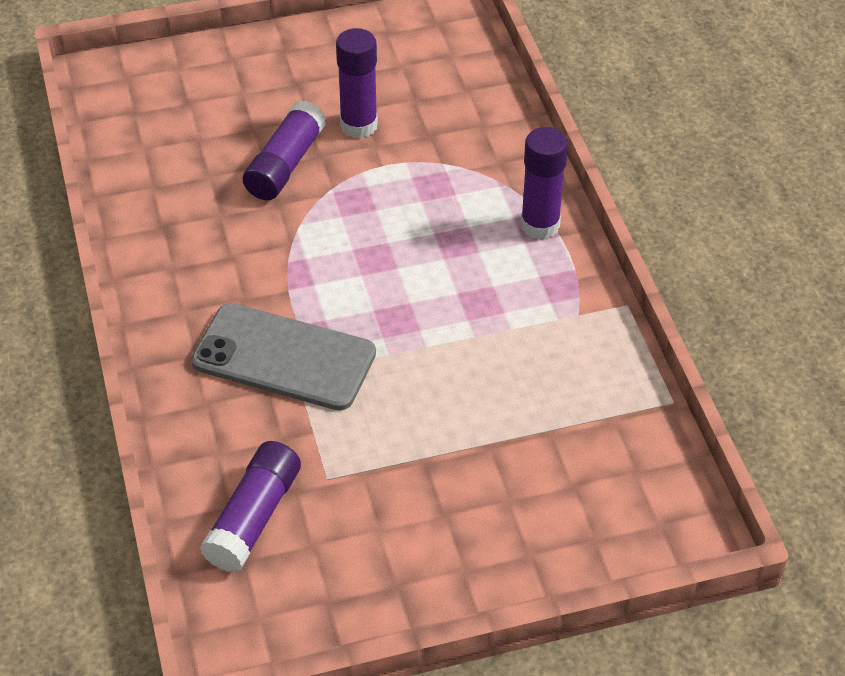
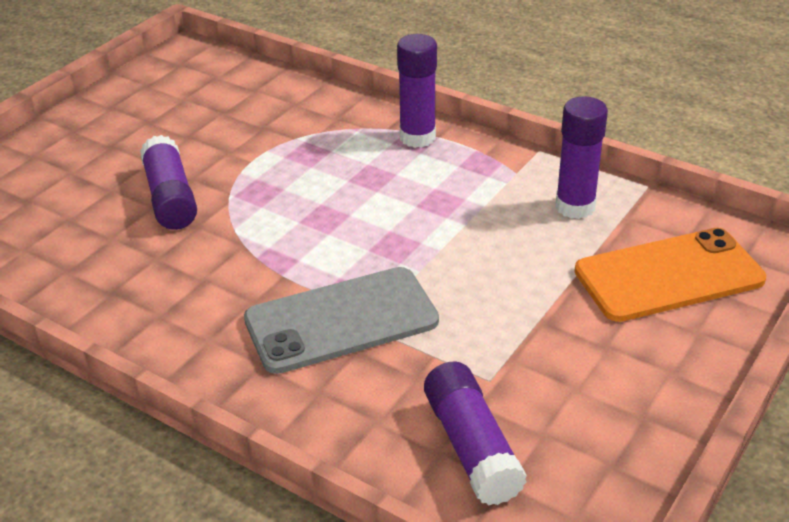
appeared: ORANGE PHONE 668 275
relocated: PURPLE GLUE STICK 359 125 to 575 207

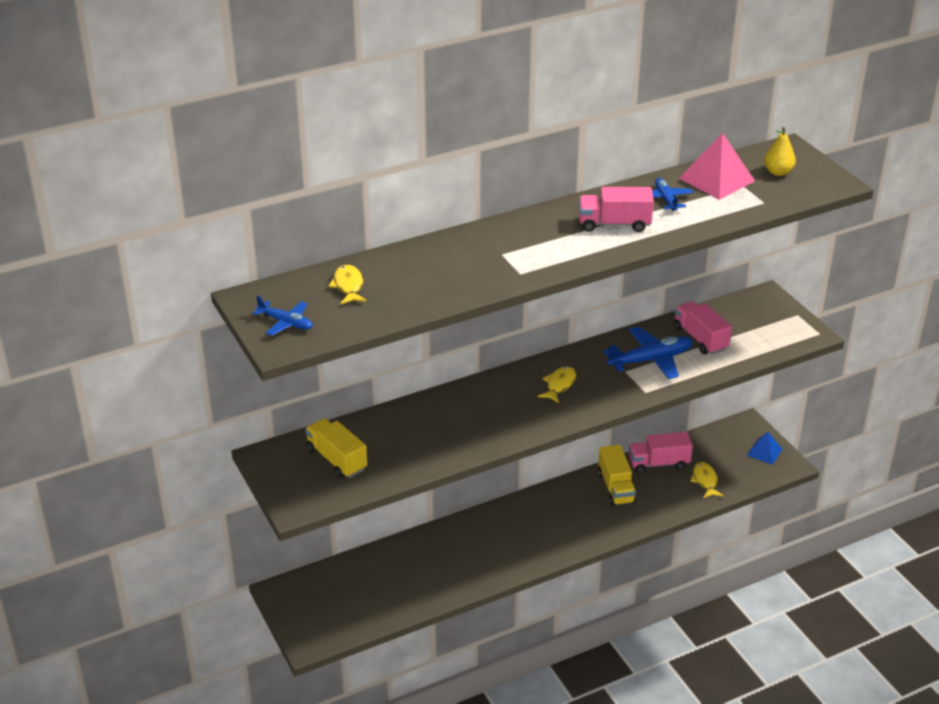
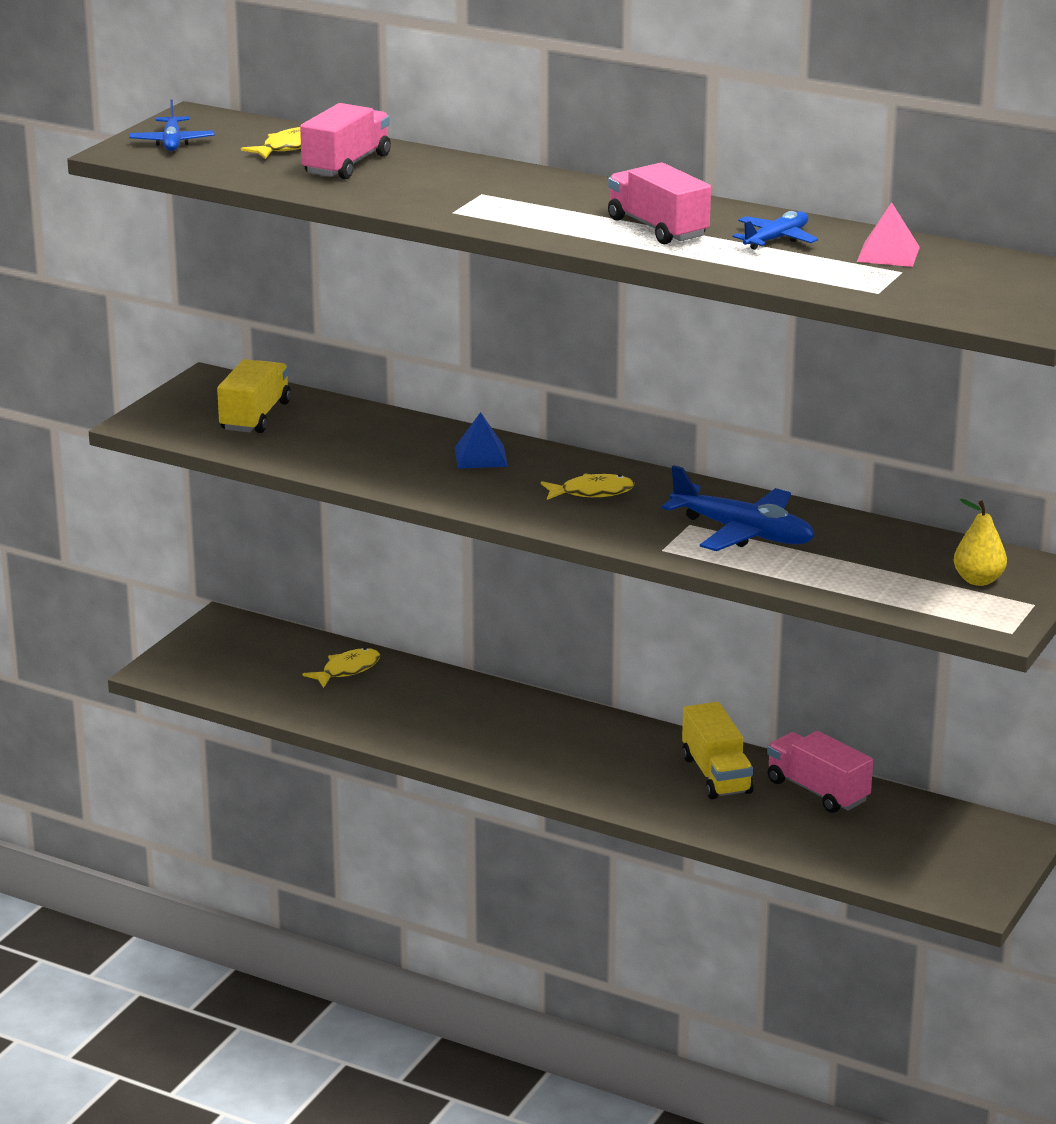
relocated: PINK TRUCK 700 339 to 347 165; YELLOW FISH 705 481 to 347 670; BLUE PYRAMID 764 452 to 481 456; YELLOW PEAR 778 172 to 978 580
spun: YELLOW TRUCK 616 488 = 716 775 60 degrees counterclockwise
size: PINK PYRAMID 716 179 = 888 254 x0.60

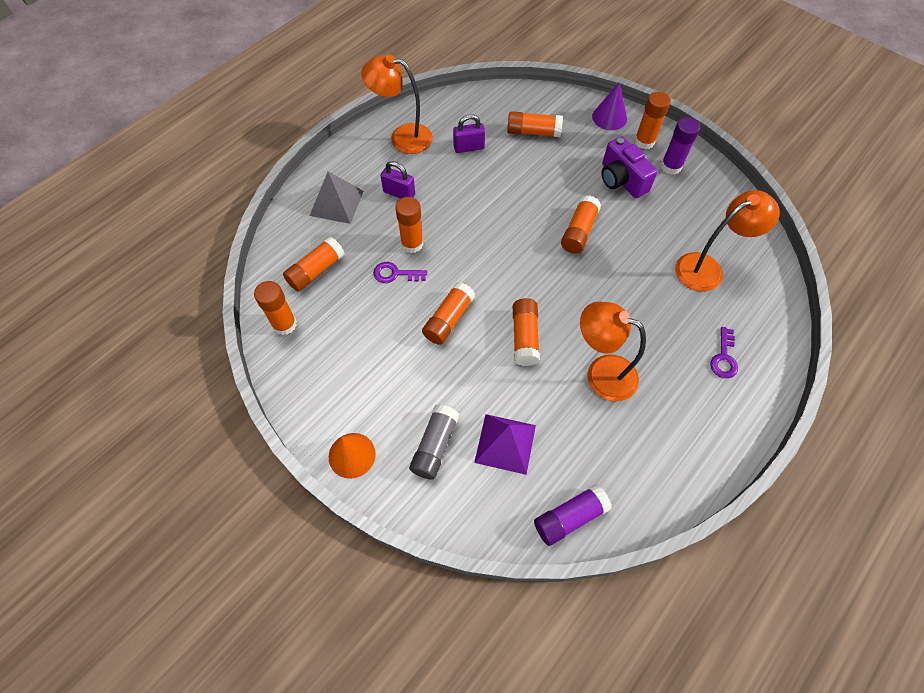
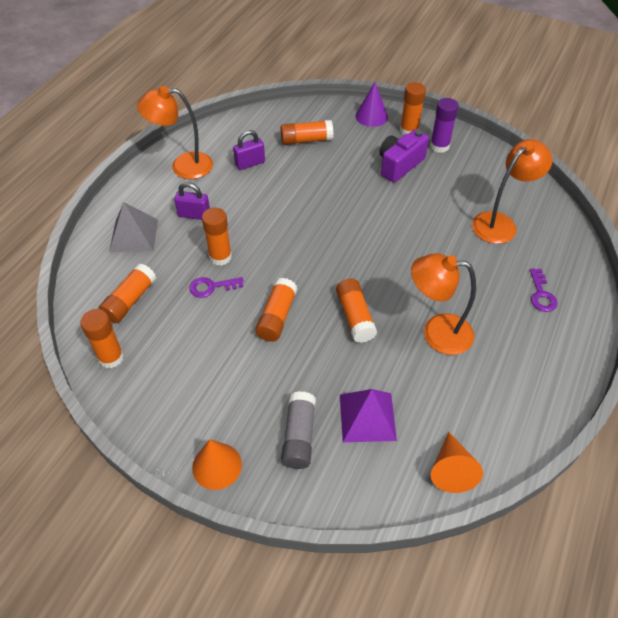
missing: ORANGE GLUE STICK 579 231
exchanged: PURPLE GLUE STICK 570 517 to ORANGE CONE 451 469
spun: PURPLE CAMERA 621 180 = 399 165 90 degrees clockwise

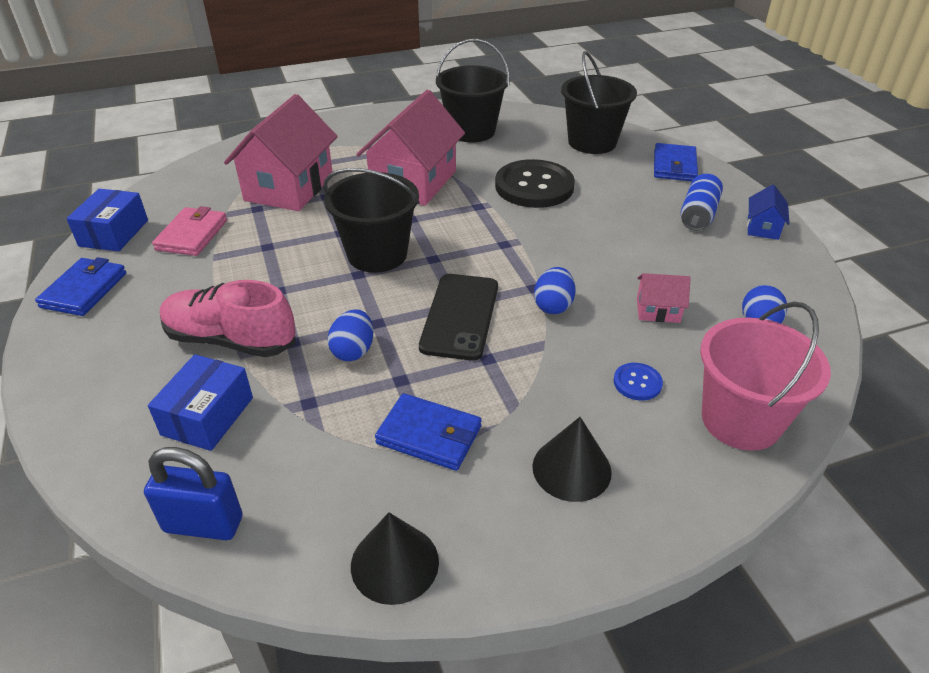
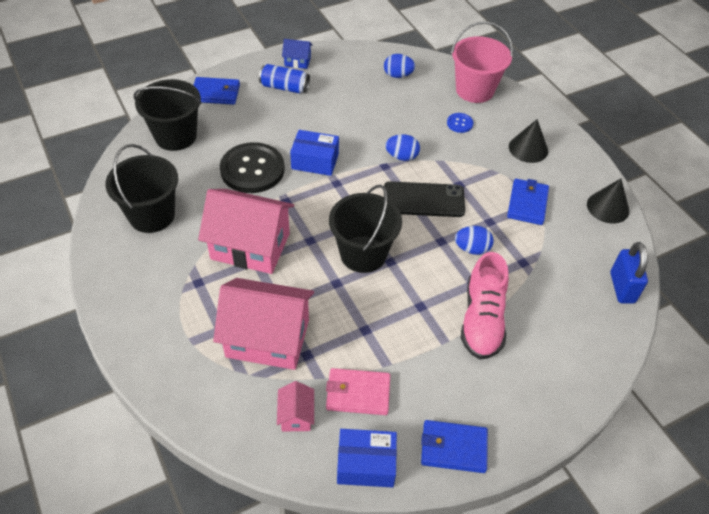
relocated: BLUE BOX 208 416 to 315 161; PINK HOUSE 658 310 to 296 415

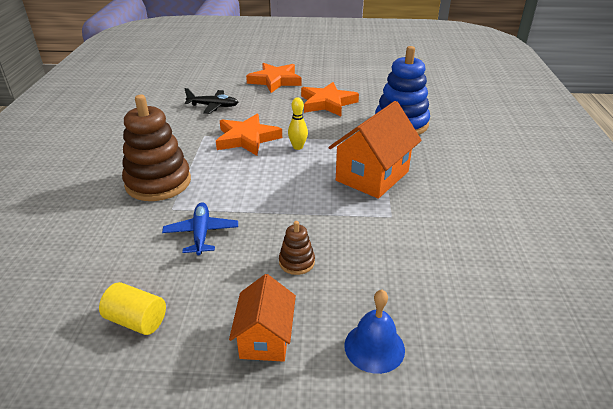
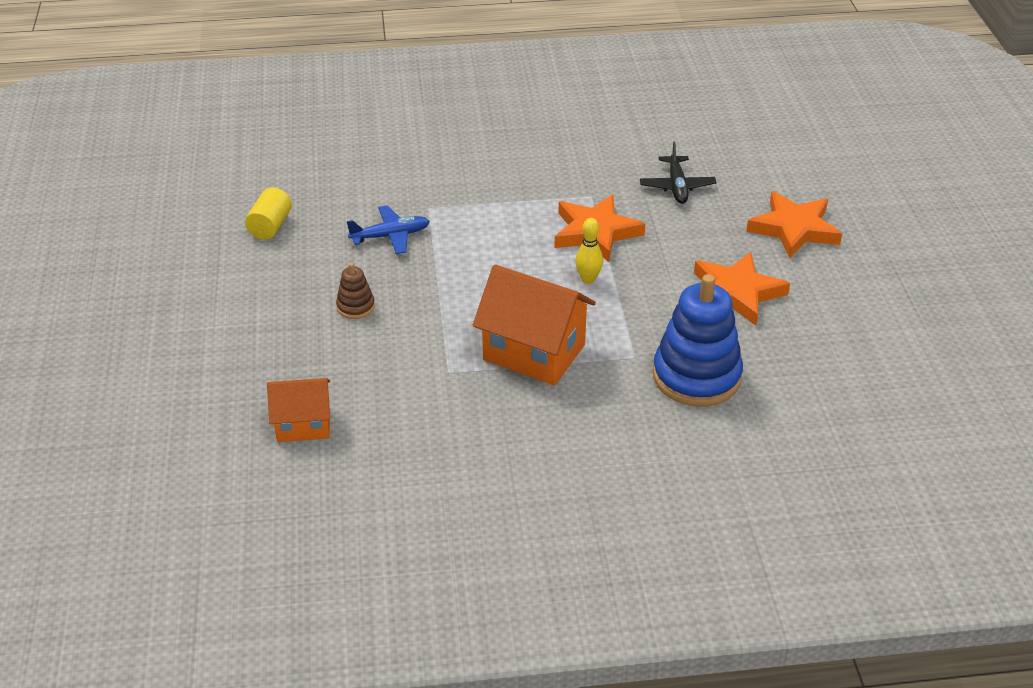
missing: BROWN STACKING TOY 158 182; BLUE BELL 374 347
relocated: ORANGE HOUSE 265 338 to 303 425

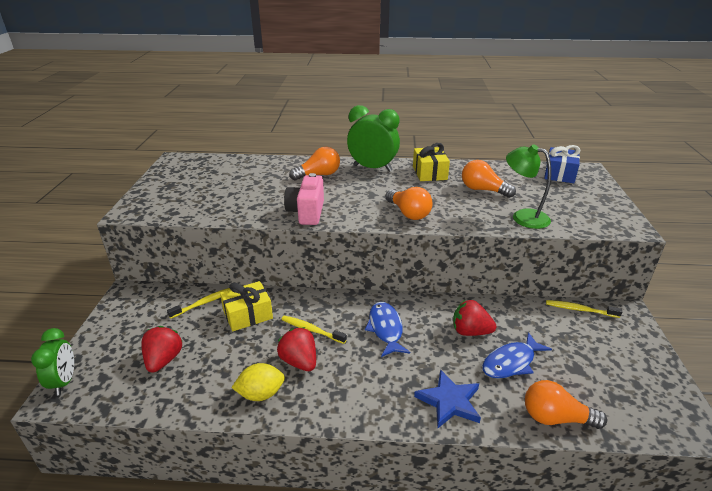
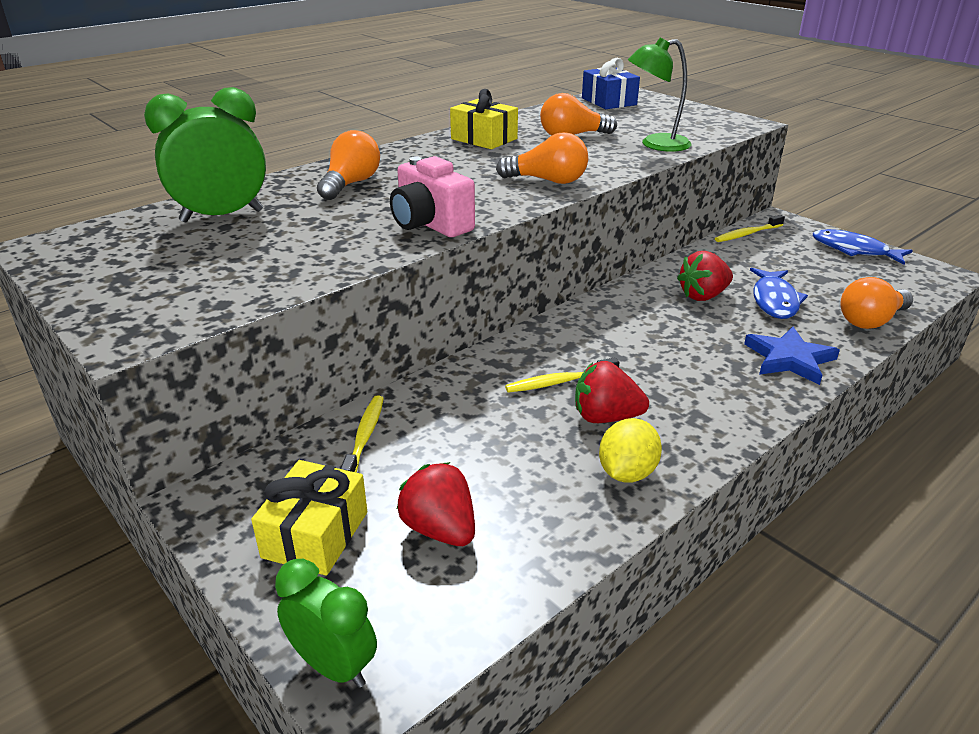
relocated: YELLOW GIFT 248 315 to 315 534; GREEN CLOCK 372 168 to 222 216; BLUE FISH 386 329 to 854 250

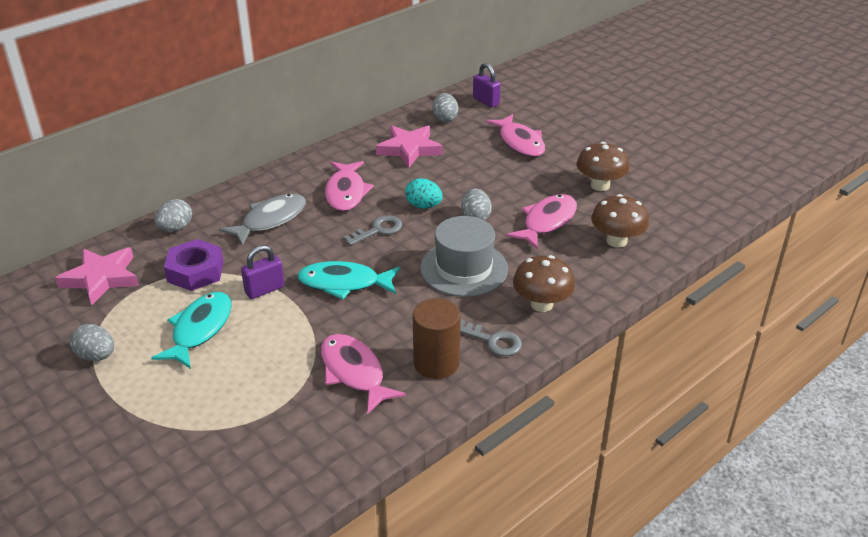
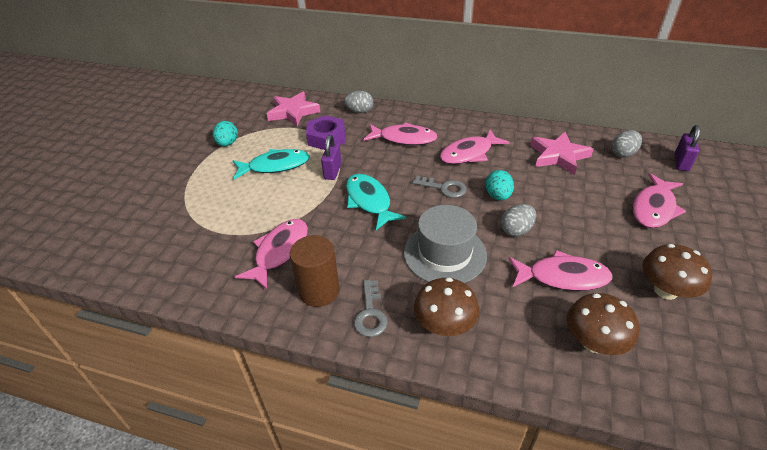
colour: GREY EGG 96 356 to TURQUOISE EGG 227 144; GREY FISH 270 220 to PINK FISH 404 139
spun: PURPLE PADLOCK 265 290 = 332 171 75 degrees clockwise

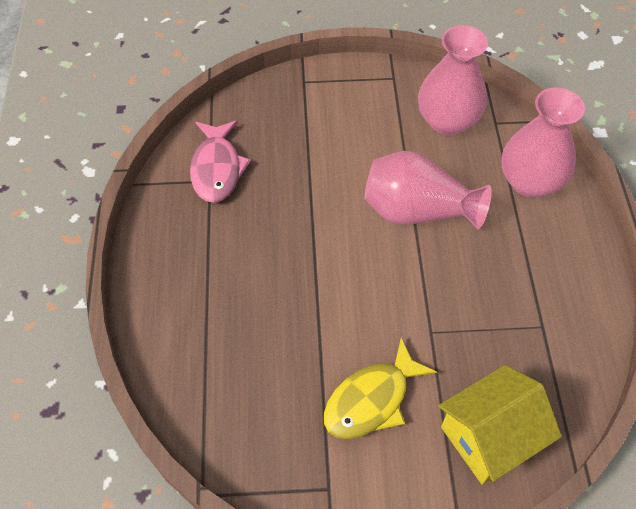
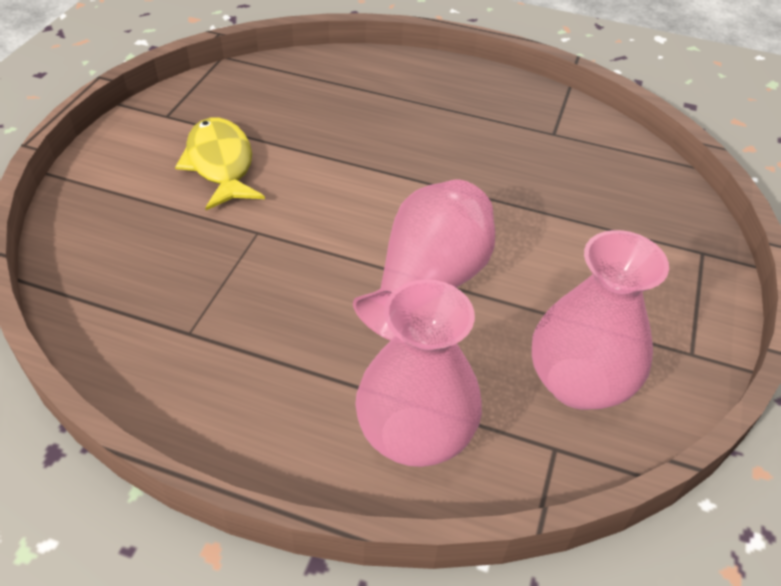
missing: PINK FISH 217 169; YELLOW HOUSE 489 437

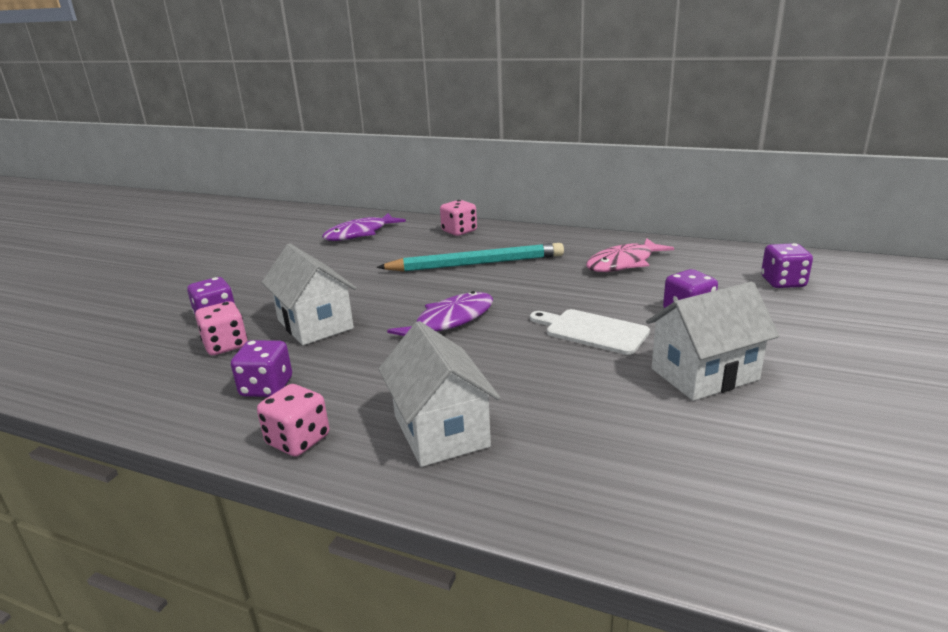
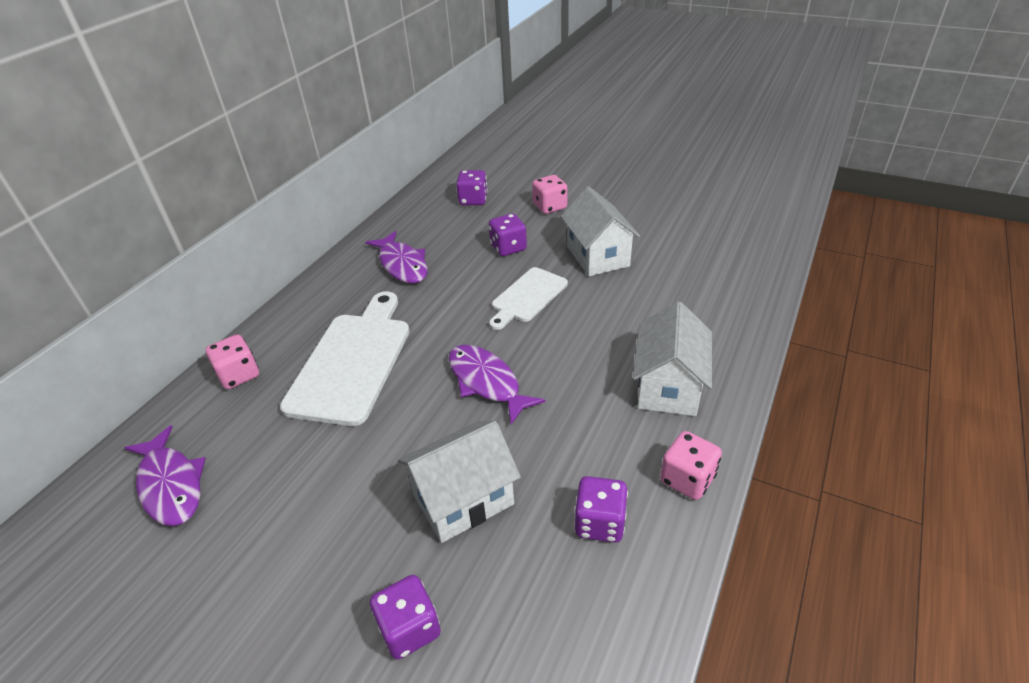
relocated: PINK DICE 226 345 to 550 207
exchanged: TURQUOISE PENCIL 476 264 to WHITE CUTTING BOARD 353 362
colour: PINK FISH 624 263 to PURPLE FISH 402 265
spun: WHITE HOUSE 440 431 = 668 386 60 degrees counterclockwise

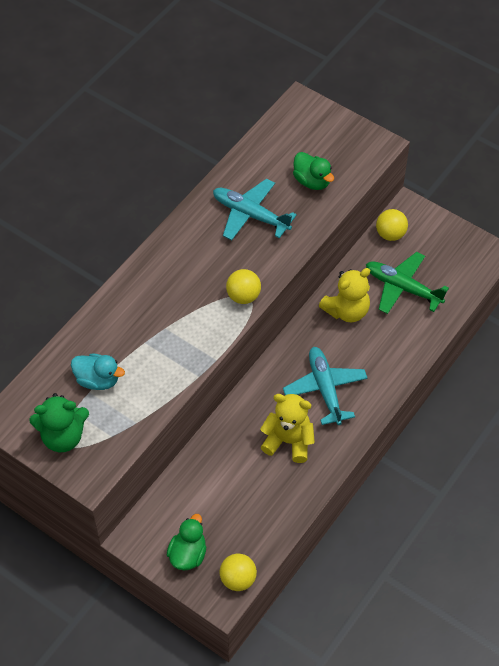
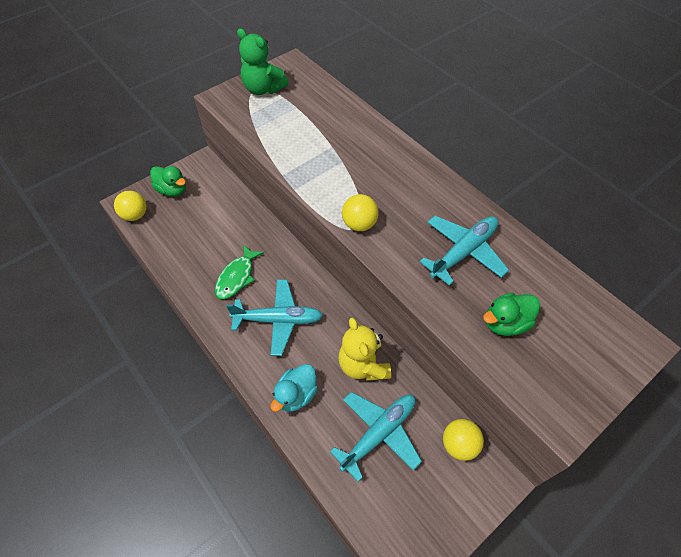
relocated: TURQUOISE DUCK 98 380 to 296 395
exchanged: YELLOW TEDDY BEAR 288 441 to GREEN FISH 237 277
colour: GREEN PLANE 402 288 to TURQUOISE PLANE 379 433
spun: GREEN TEDDY BEAR 63 436 = 263 89 60 degrees counterclockwise

